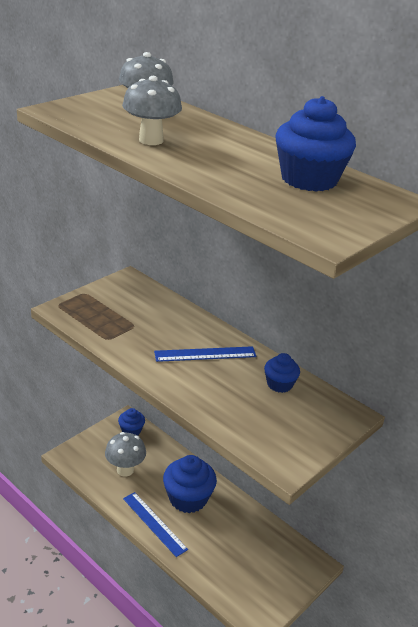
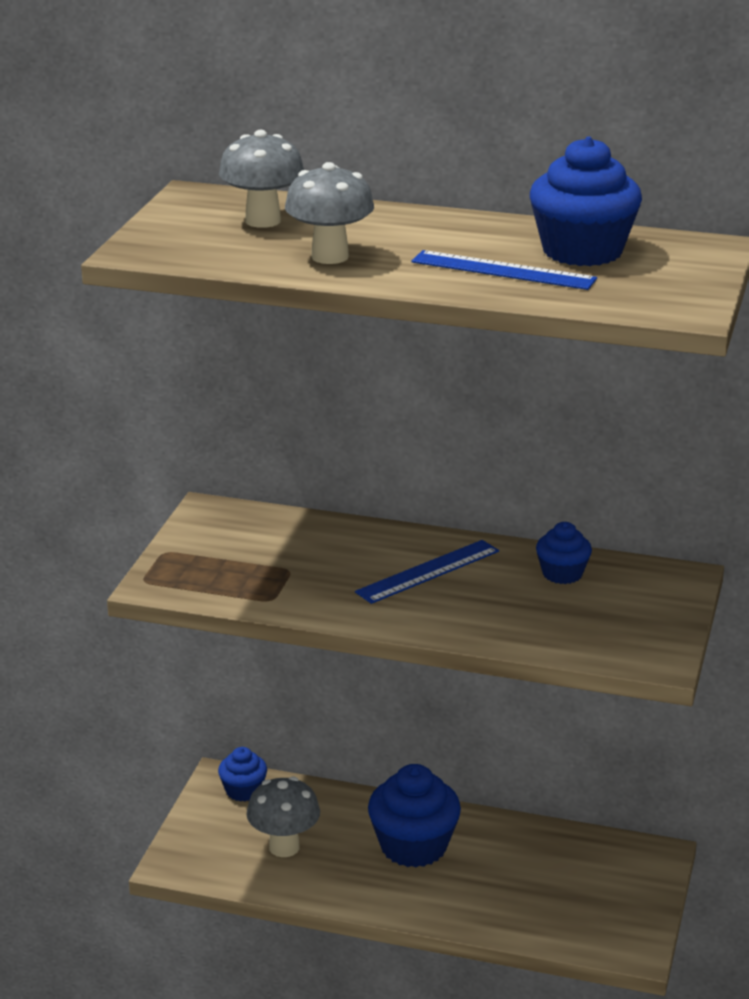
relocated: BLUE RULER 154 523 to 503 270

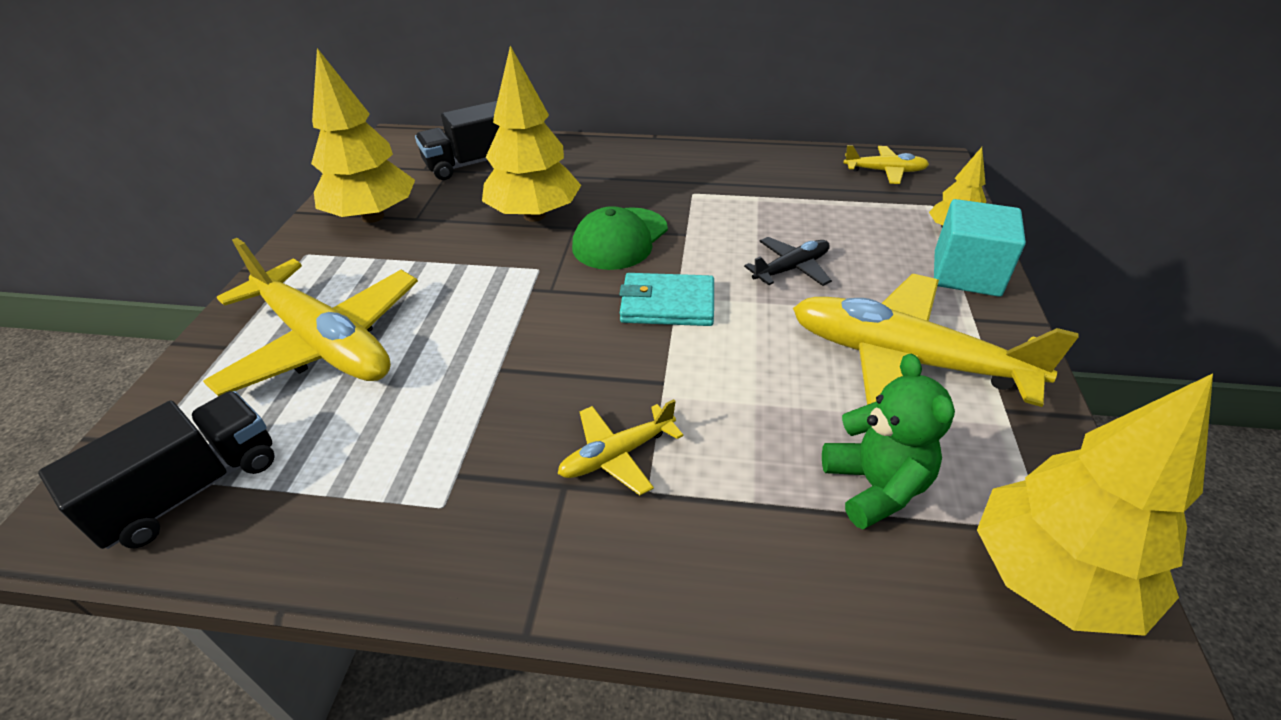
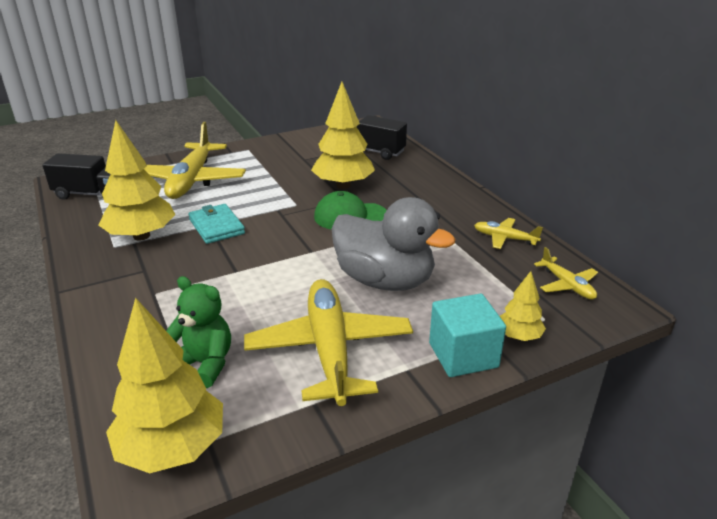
relocated: YELLOW TREE 373 216 to 141 236; YELLOW PLANE 617 455 to 504 238; TURQUOISE WALLET 667 304 to 216 226
exchanged: BLACK PLANE 791 269 to GREY DUCK 385 280
spun: GREEN TEDDY BEAR 875 486 = 204 364 105 degrees counterclockwise

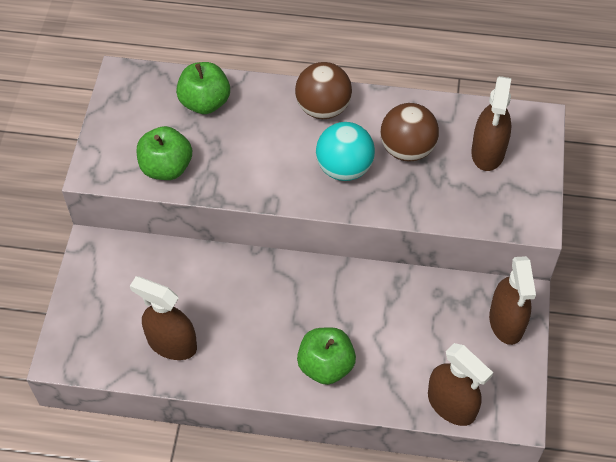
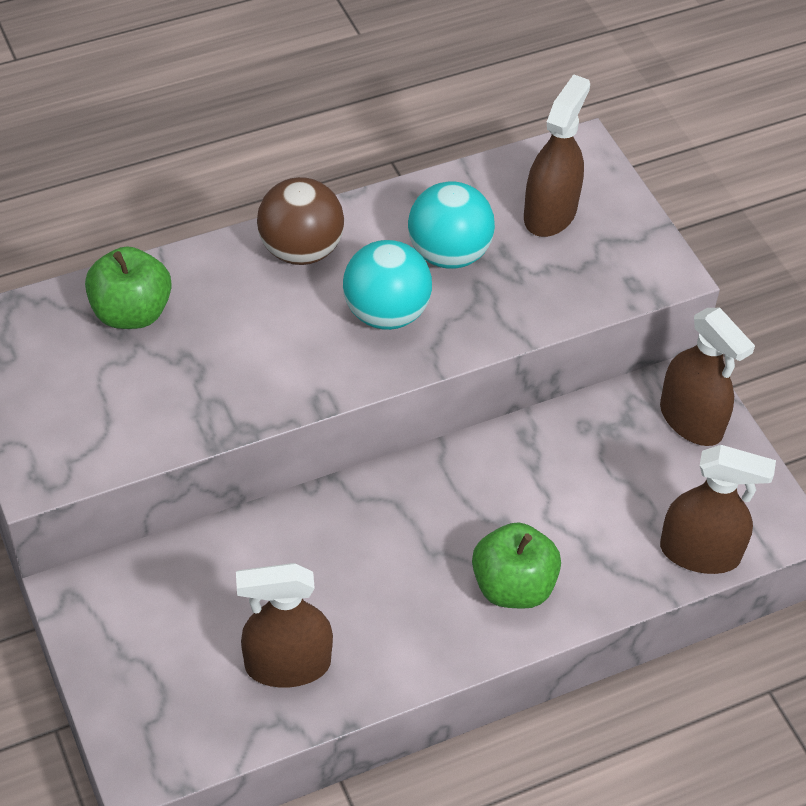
missing: GREEN APPLE 166 167
colour: BROWN BALL 407 149 to TURQUOISE BALL 448 254
spun: BROWN SPRAY BOTTLE 488 152 = 550 213 135 degrees counterclockwise

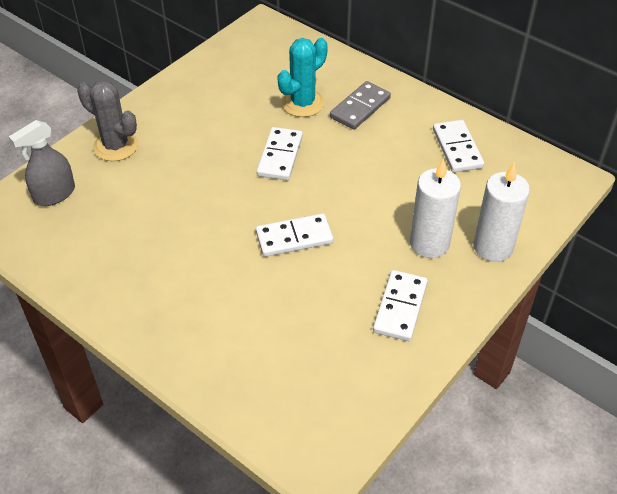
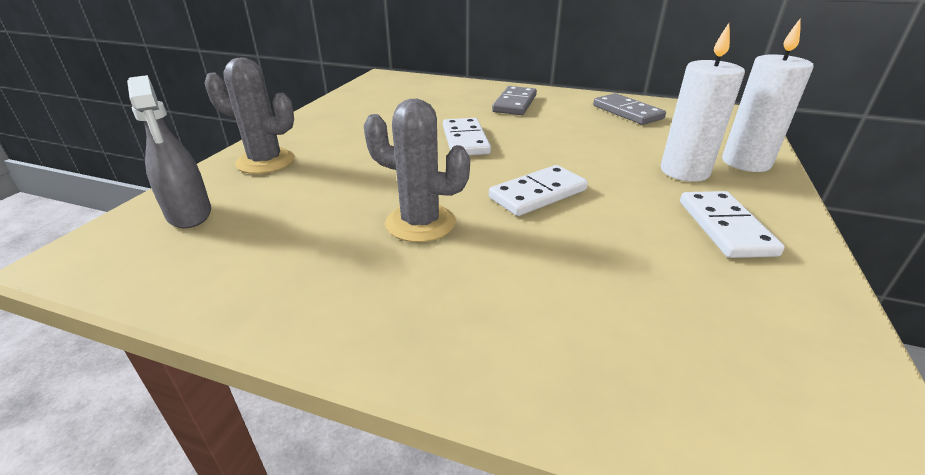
missing: TURQUOISE CACTUS 302 103
appeared: GREY CACTUS 420 223
colour: WHITE DOMINO 457 148 to GREY DOMINO 627 112
spun: GREY SPRAY BOTTLE 54 194 = 189 214 60 degrees counterclockwise

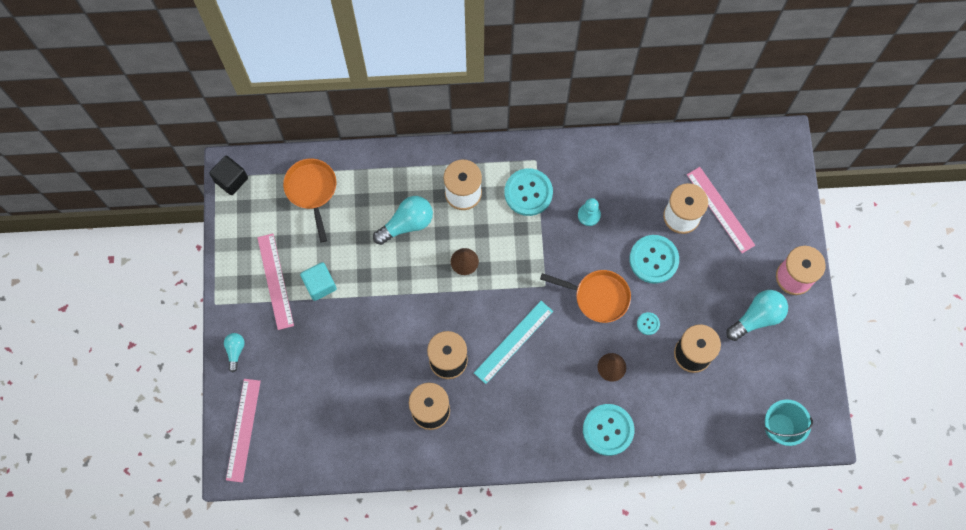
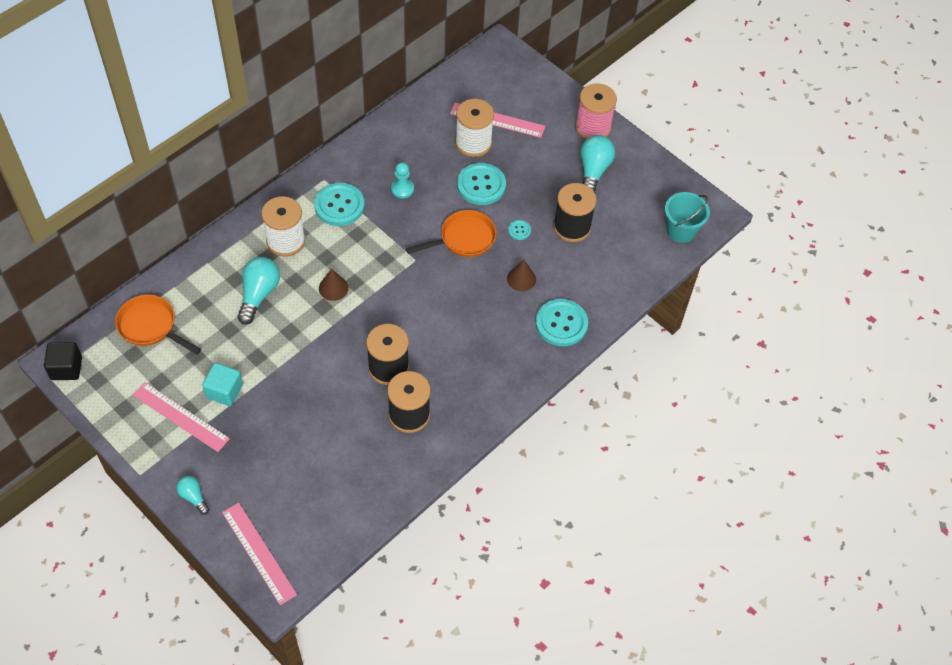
missing: TURQUOISE RULER 513 342

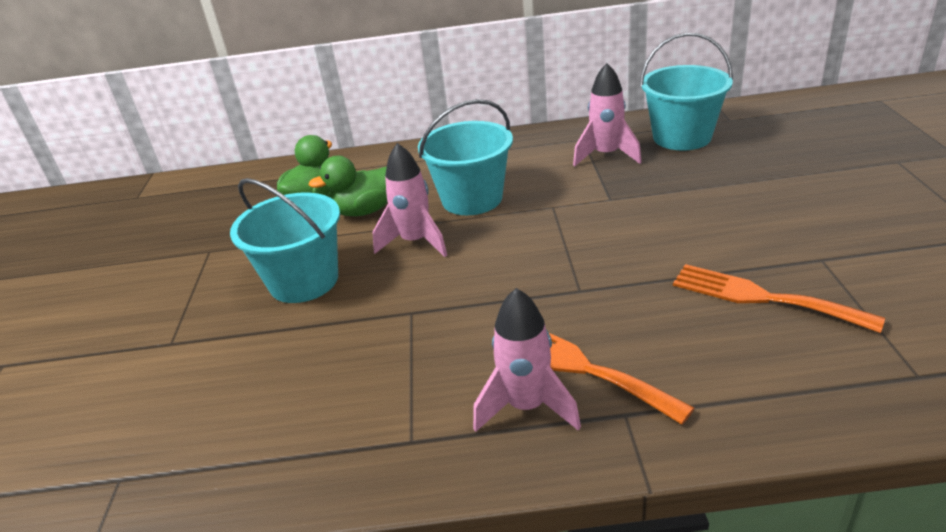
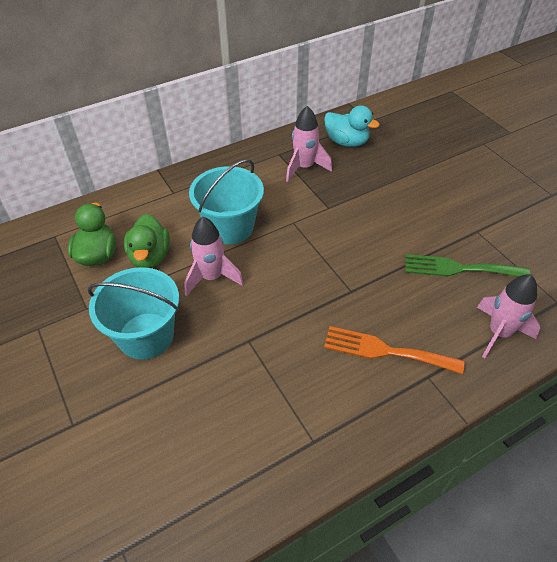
relocated: PINK ROCKET 526 406 to 498 333
exchanged: TURQUOISE BUCKET 682 137 to TURQUOISE DUCK 346 142
colour: ORANGE FORK 762 297 to GREEN FORK 459 268
spun: GREEN DUCK 364 211 = 150 256 45 degrees counterclockwise

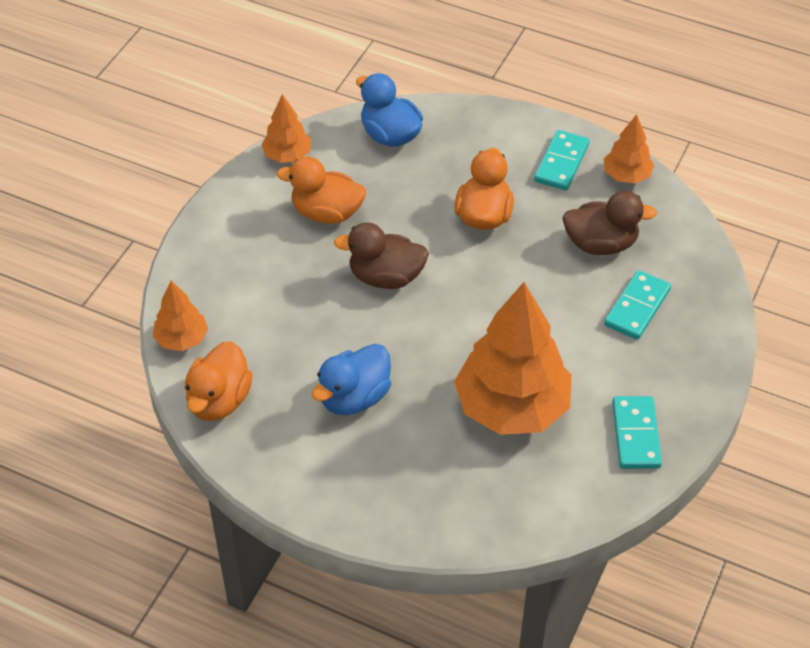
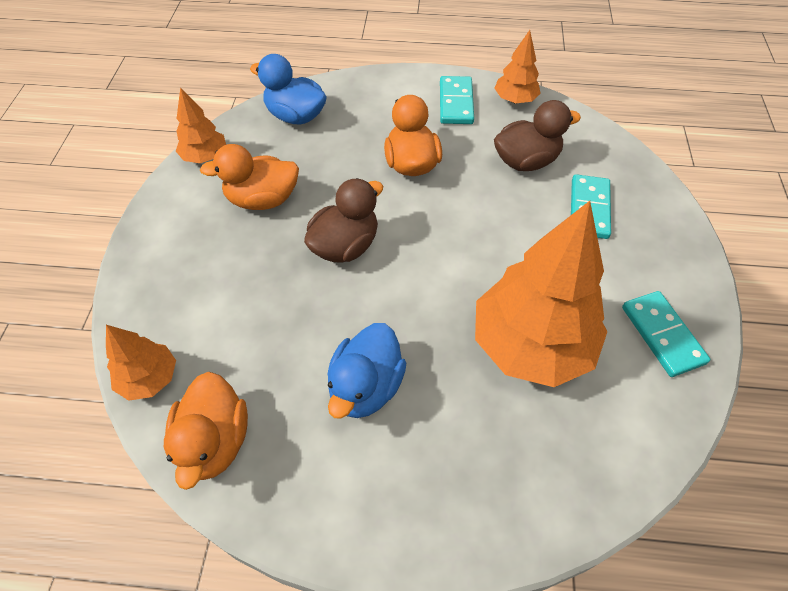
spun: BROWN DUCK 386 277 = 345 246 150 degrees clockwise

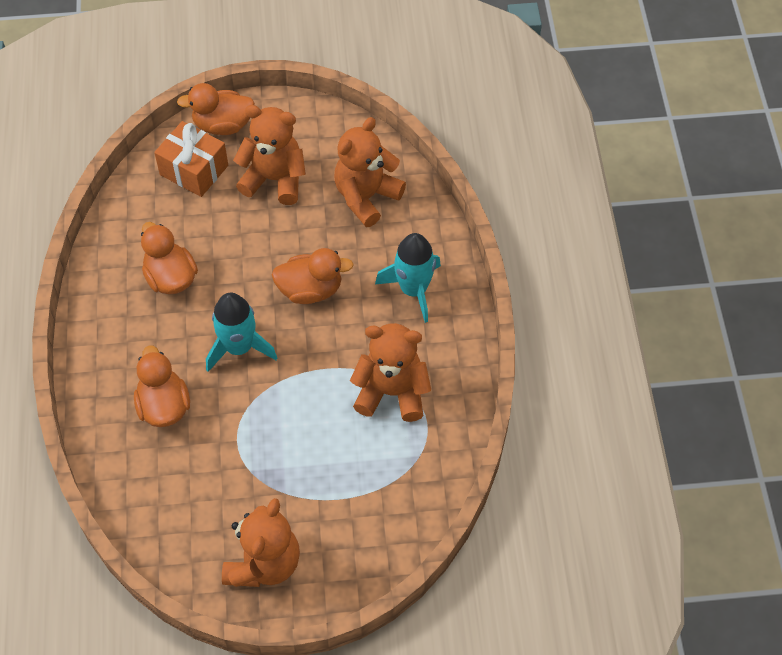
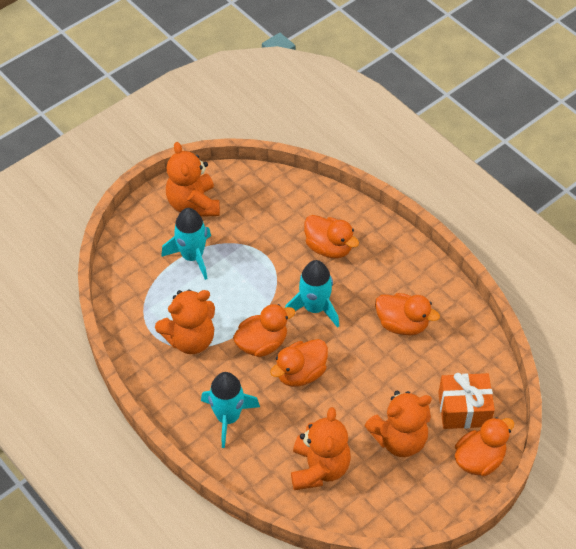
appeared: TURQUOISE ROCKET 192 256; ORANGE DUCK 262 343

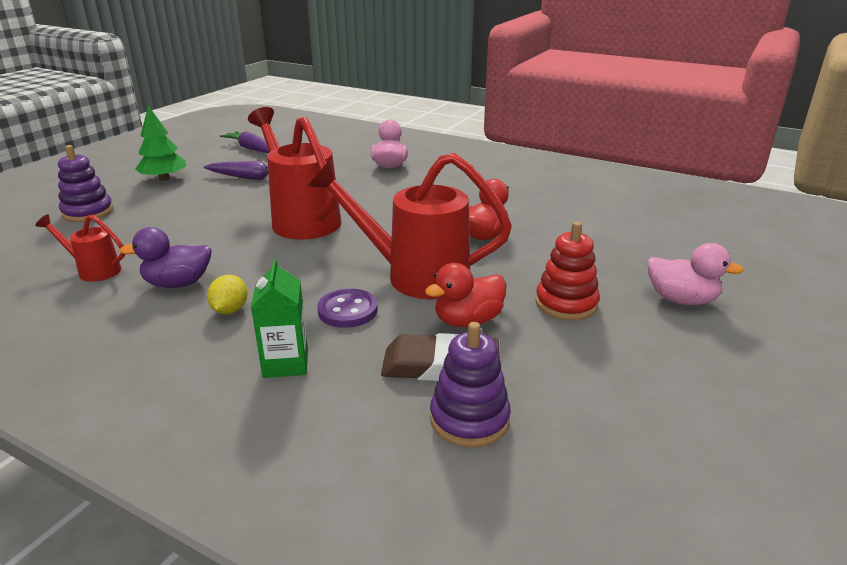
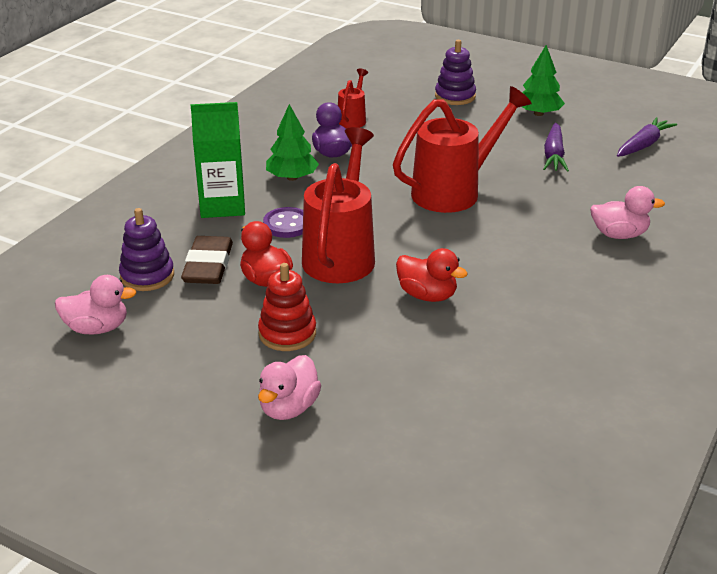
appeared: PINK DUCK 97 328
exchanged: YELLOW LEMON 230 310 to GREEN TREE 292 177
size: GREEN CARTON 286 363 = 222 205 x1.50

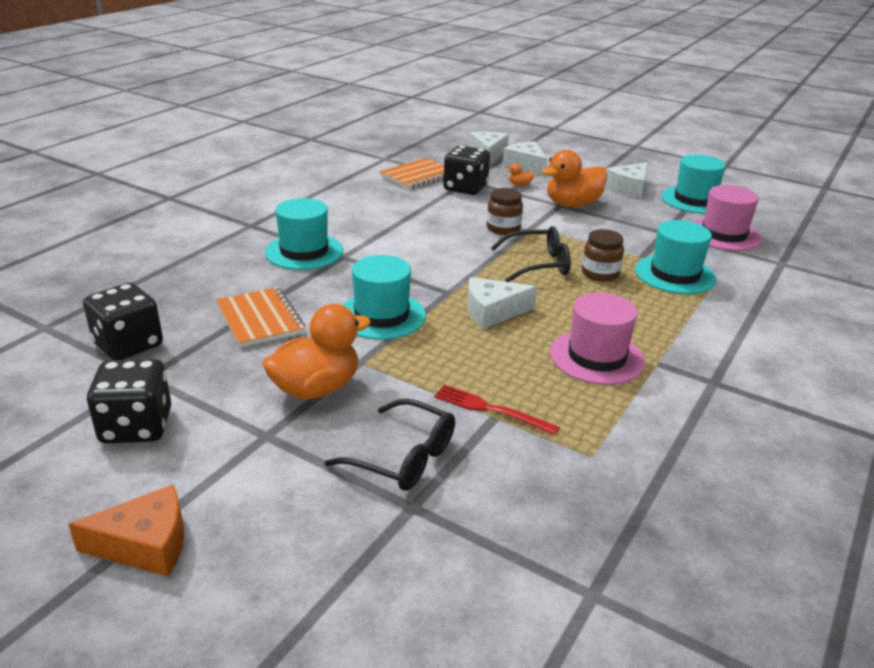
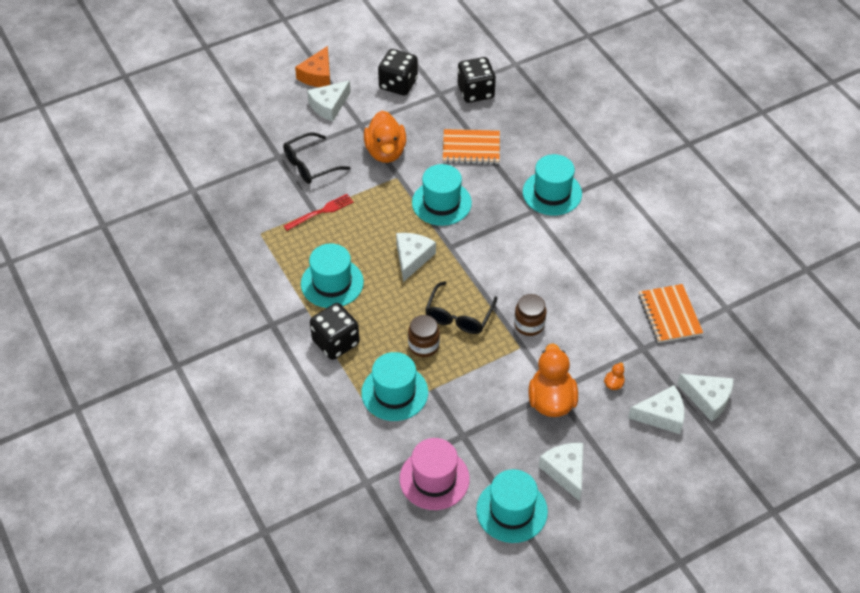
appeared: WHITE CHEESE 329 106
relocated: BLACK DICE 465 188 to 336 342
colour: PINK HAT 597 357 to TURQUOISE HAT 332 283

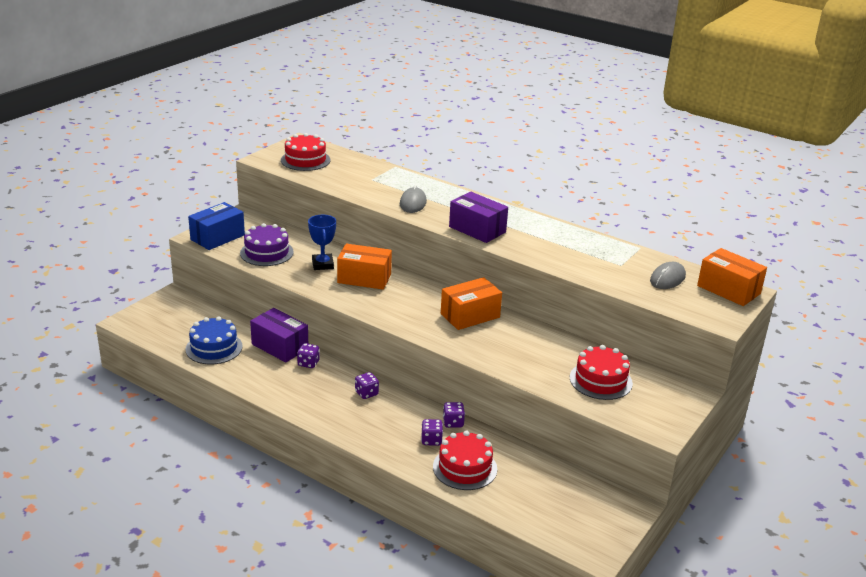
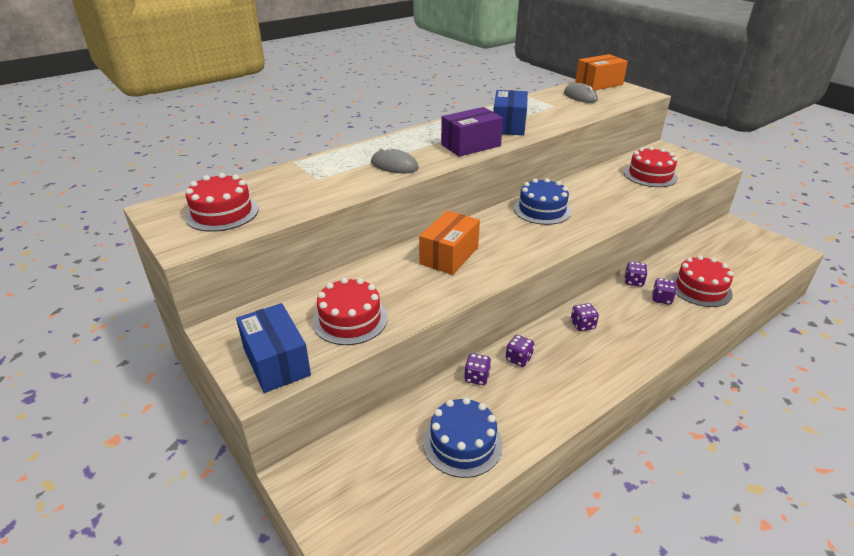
missing: BLUE TROPHY 322 264
appeared: BLUE BOX 508 125
exchanged: PURPLE BOX 280 346 to PURPLE DICE 477 377; ORANGE BOX 470 315 to BLUE CAKE 542 210
colour: PURPLE CAKE 266 252 to RED CAKE 350 319

